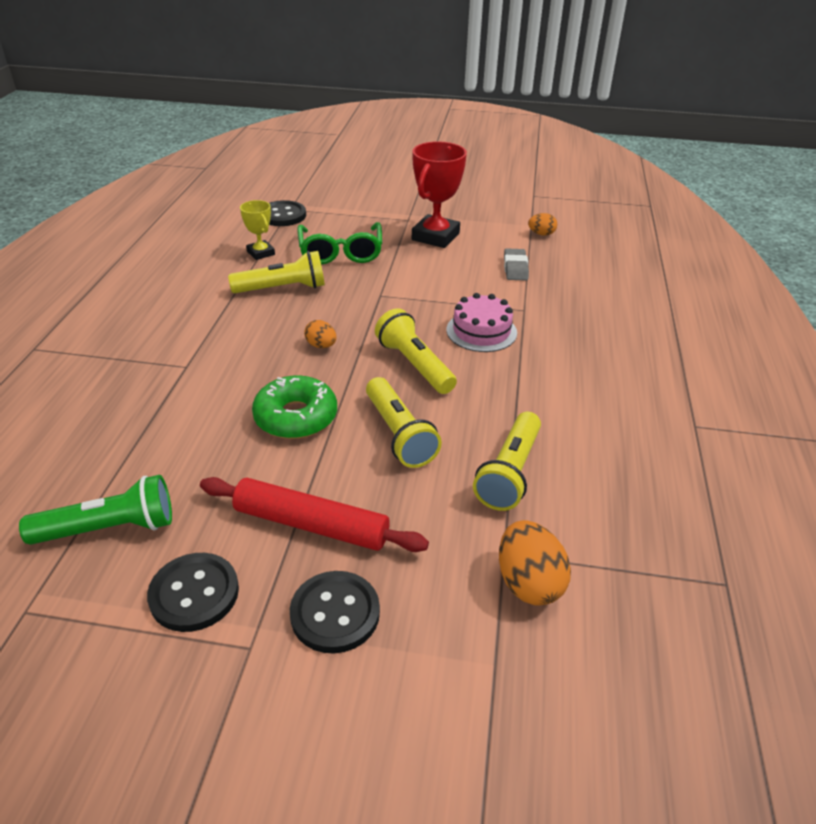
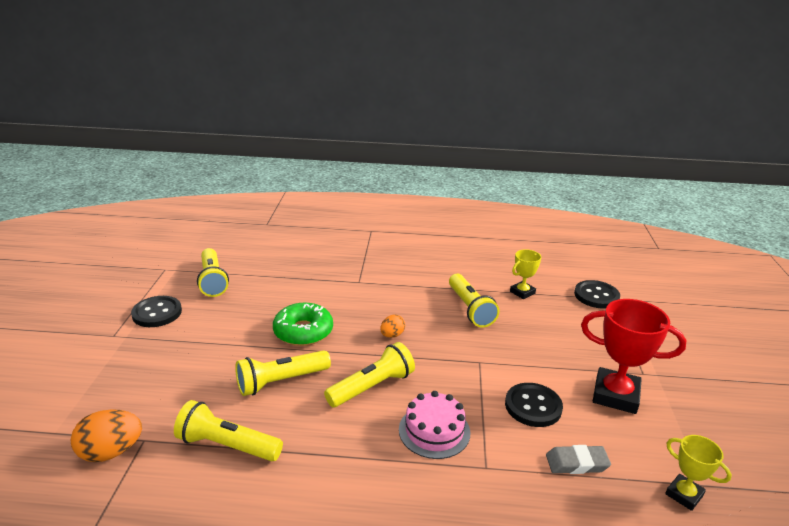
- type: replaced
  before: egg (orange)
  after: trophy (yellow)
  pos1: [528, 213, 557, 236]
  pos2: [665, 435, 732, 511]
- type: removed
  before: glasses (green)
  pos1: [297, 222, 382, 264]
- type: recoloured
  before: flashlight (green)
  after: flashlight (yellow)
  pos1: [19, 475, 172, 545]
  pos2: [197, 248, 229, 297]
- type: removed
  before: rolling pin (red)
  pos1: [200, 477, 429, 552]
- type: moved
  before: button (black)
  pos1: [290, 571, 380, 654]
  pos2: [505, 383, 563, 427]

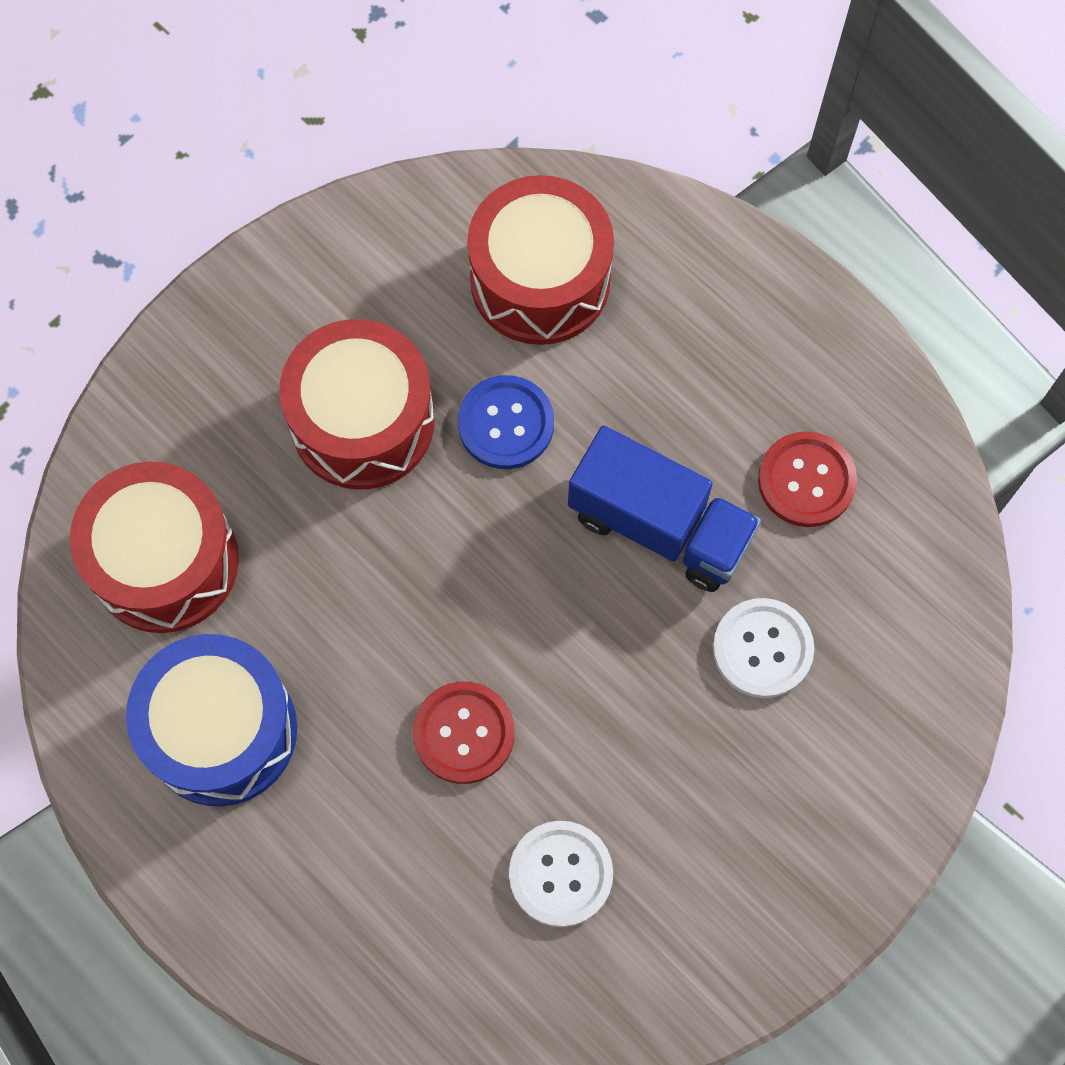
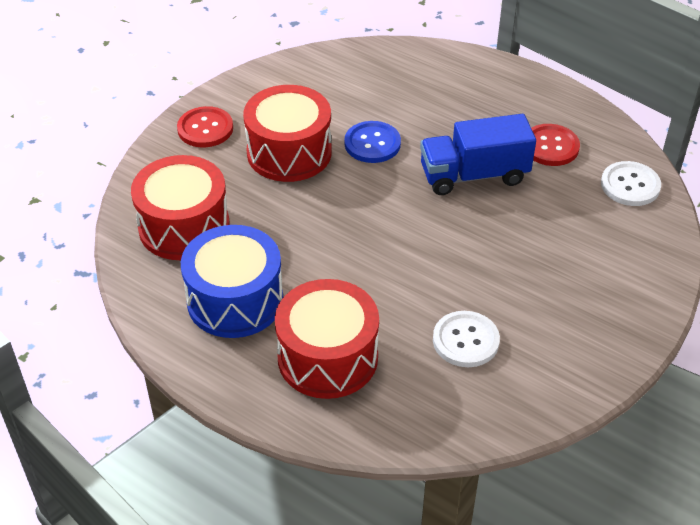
- type: moved
  before: drum (red)
  pos1: [467, 175, 614, 345]
  pos2: [275, 279, 379, 399]
- type: turned
  before: truck (blue)
  pos1: [568, 426, 761, 592]
  pos2: [420, 114, 536, 195]
  turn: 150
- type: moved
  before: button (white)
  pos1: [713, 598, 814, 698]
  pos2: [601, 161, 661, 206]
- type: moved
  before: button (red)
  pos1: [413, 682, 514, 784]
  pos2: [177, 106, 233, 148]

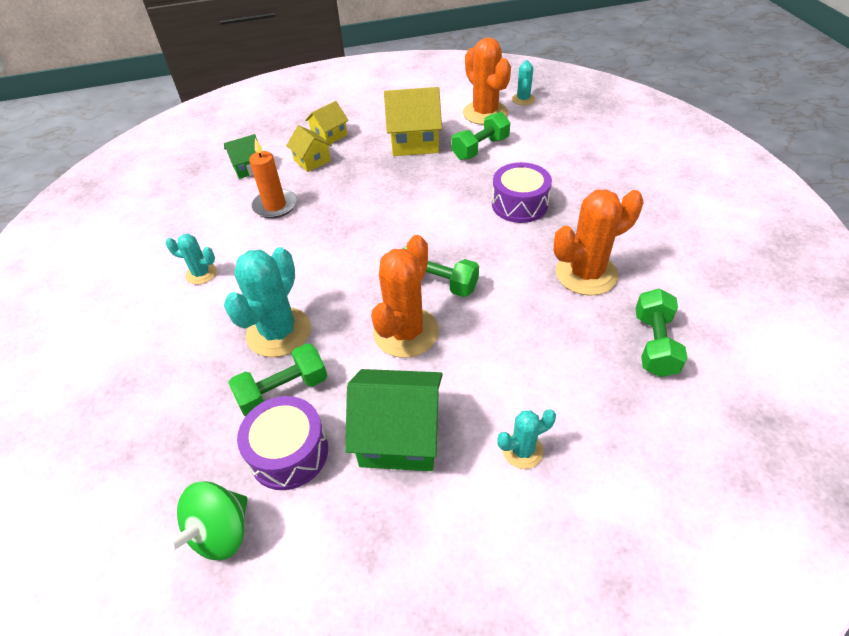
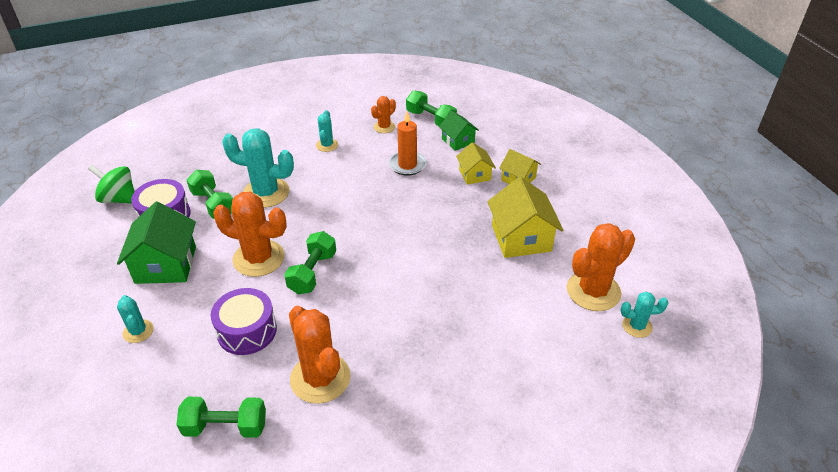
- type: moved
  before: dumbbell (green)
  pos1: [451, 112, 510, 160]
  pos2: [406, 90, 457, 126]
- type: turned
  before: house (yellow)
  pos1: [286, 125, 332, 172]
  pos2: [456, 142, 496, 185]
  turn: -60
- type: moved
  before: drum (purple)
  pos1: [492, 162, 552, 223]
  pos2: [211, 288, 277, 355]
- type: added
  after: cactus (orange)
  pos2: [371, 96, 396, 133]

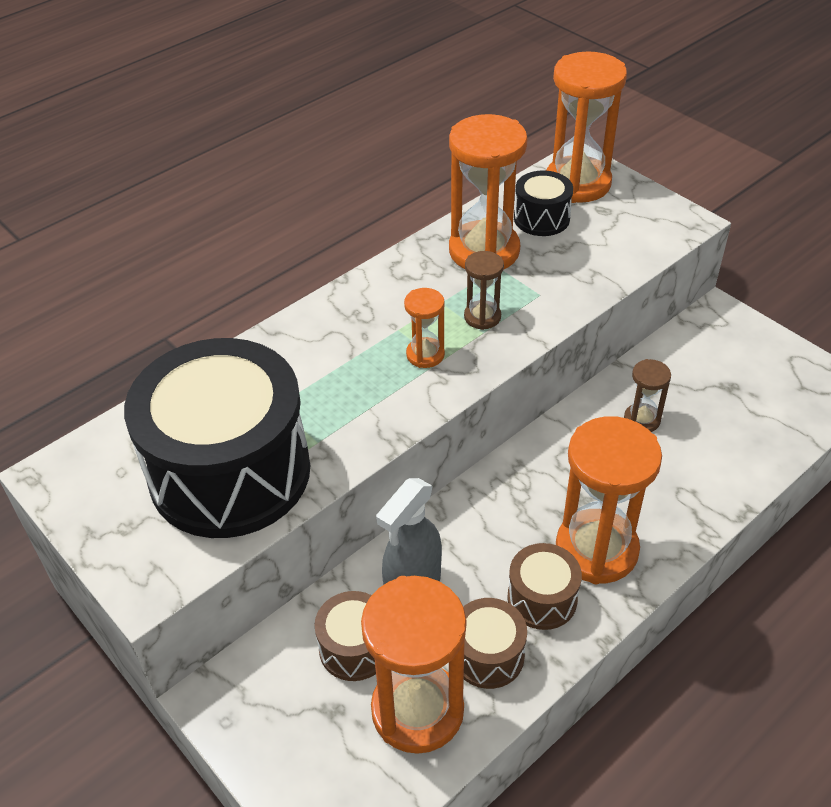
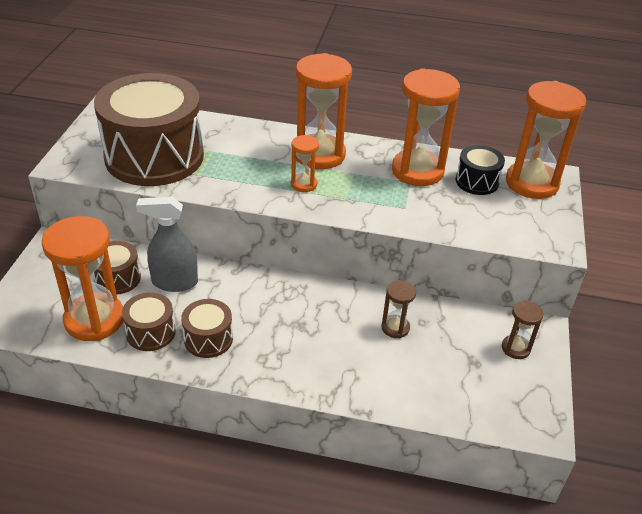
- type: moved
  before: hourglass (brown)
  pos1: [464, 251, 504, 330]
  pos2: [502, 300, 543, 359]
- type: recoloured
  before: drum (black)
  after: drum (brown)
  pos1: [124, 338, 310, 538]
  pos2: [94, 73, 204, 186]
- type: moved
  before: hourglass (orange)
  pos1: [556, 416, 662, 584]
  pos2: [296, 53, 352, 169]

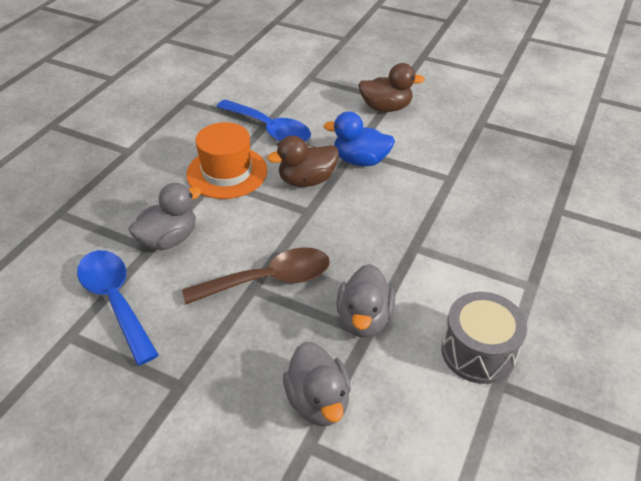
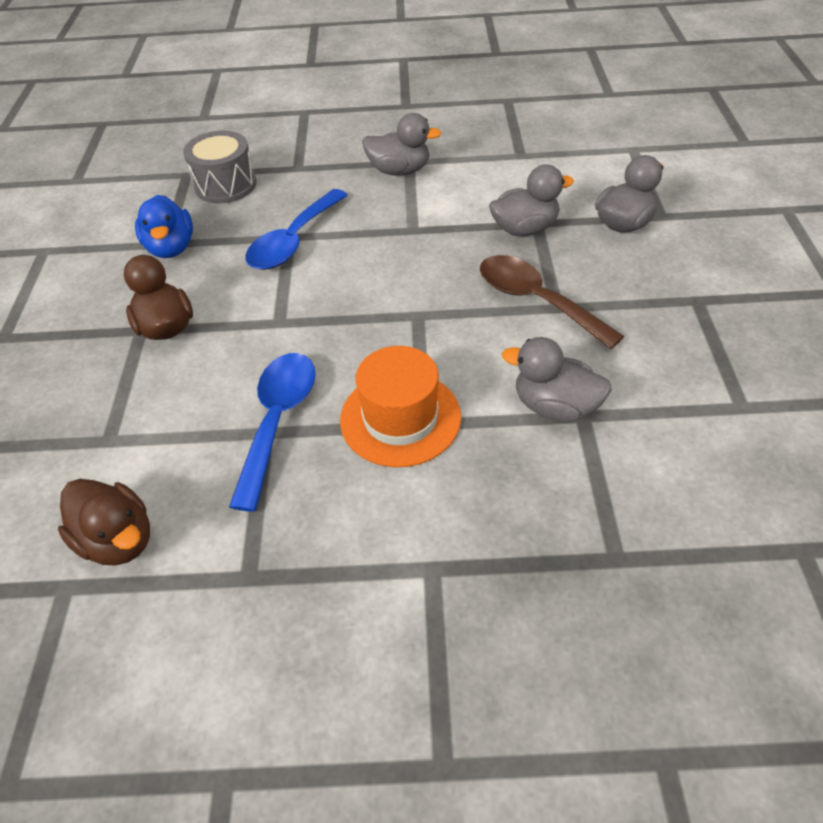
- type: moved
  before: duck (blue)
  pos1: [323, 111, 395, 166]
  pos2: [135, 195, 193, 258]
- type: moved
  before: duck (brown)
  pos1: [267, 136, 339, 187]
  pos2: [58, 479, 150, 566]
- type: moved
  before: spoon (blue)
  pos1: [77, 250, 159, 365]
  pos2: [245, 189, 348, 270]
- type: moved
  before: drum (grey)
  pos1: [441, 292, 527, 384]
  pos2: [183, 131, 256, 204]
- type: added
  after: duck (grey)
  pos2: [362, 113, 442, 176]

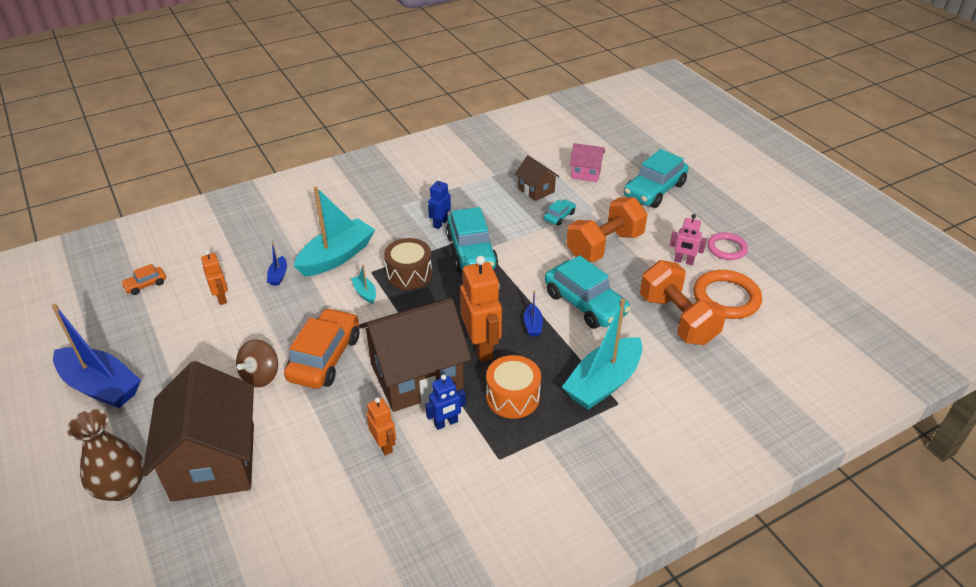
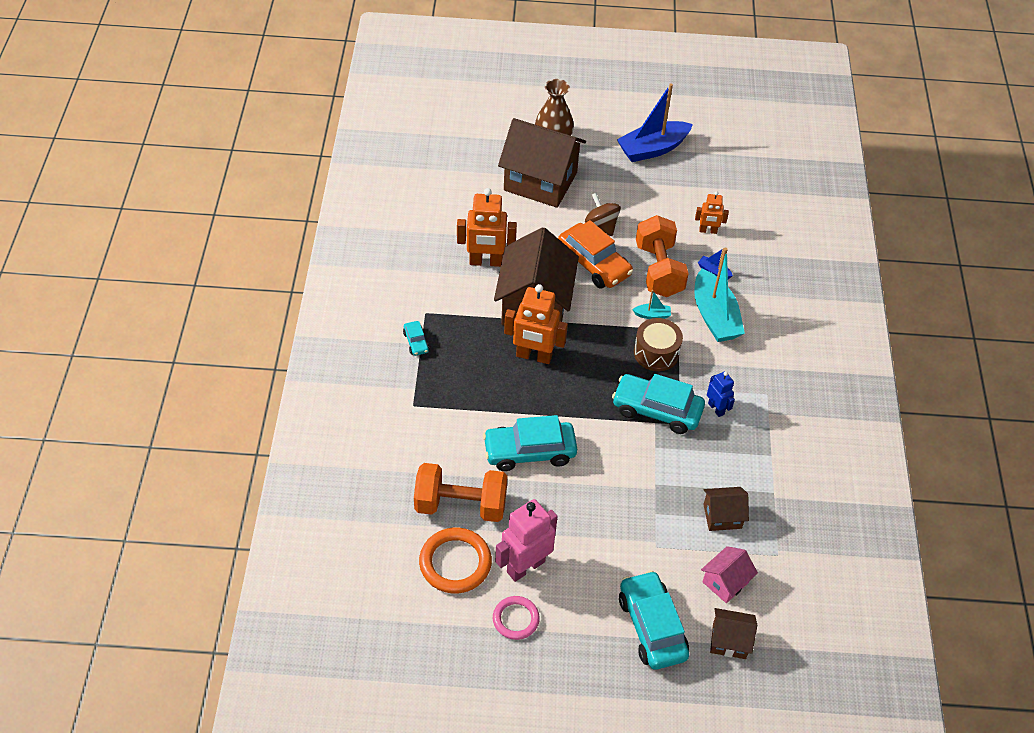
- type: moved
  before: dumbbell (orange)
  pos1: [566, 197, 647, 262]
  pos2: [636, 215, 689, 297]
- type: moved
  before: car (turquoise)
  pos1: [544, 199, 576, 226]
  pos2: [403, 321, 429, 356]
- type: resized
  before: robot (pink)
  pos1: [670, 214, 707, 265]
  pos2: [495, 499, 558, 582]
  scale: 1.81
- type: removed
  before: car (orange)
  pos1: [121, 264, 166, 295]
- type: removed
  before: boat (blue)
  pos1: [524, 291, 543, 336]
- type: removed
  before: boat (turquoise)
  pos1: [562, 299, 642, 410]
- type: removed
  before: drum (orange)
  pos1: [486, 355, 541, 419]
- type: removed
  before: robot (blue)
  pos1: [425, 374, 466, 430]
- type: resized
  before: robot (orange)
  pos1: [366, 397, 396, 456]
  pos2: [457, 188, 517, 267]
  scale: 1.81
- type: added
  after: house (brown)
  pos2: [710, 608, 757, 659]

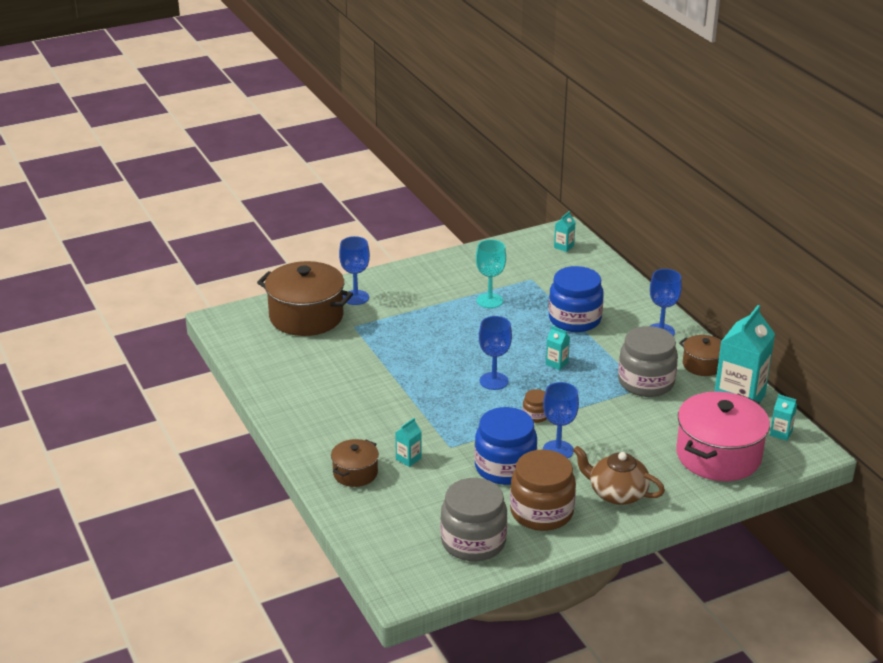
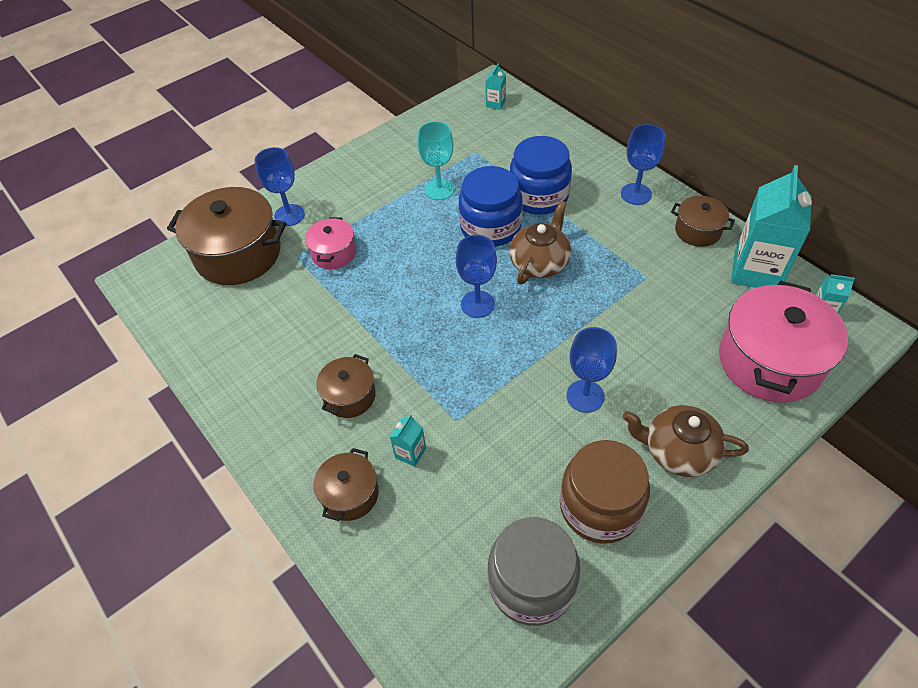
- type: replaced
  before: carton (turquoise)
  after: teapot (brown)
  pos1: [546, 326, 570, 370]
  pos2: [509, 201, 571, 285]
- type: removed
  before: jar (grey)
  pos1: [618, 326, 678, 397]
- type: removed
  before: jar (brown)
  pos1: [523, 389, 547, 423]
- type: moved
  before: jar (blue)
  pos1: [474, 407, 537, 485]
  pos2: [459, 166, 523, 247]
- type: added
  after: pot (pink)
  pos2: [305, 217, 356, 269]
- type: added
  after: pot (brown)
  pos2: [316, 354, 376, 418]

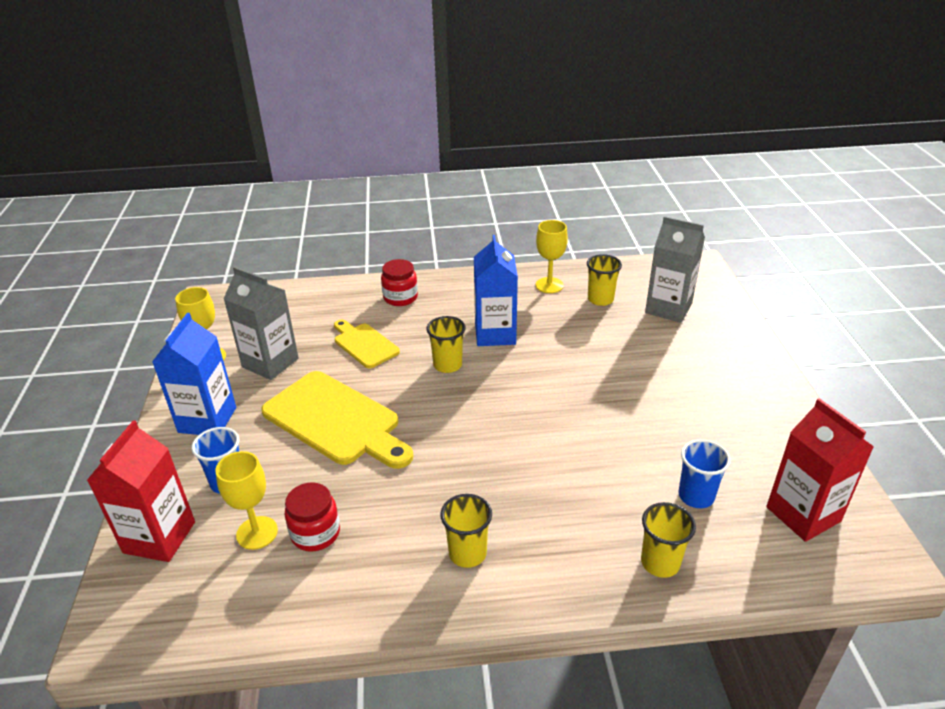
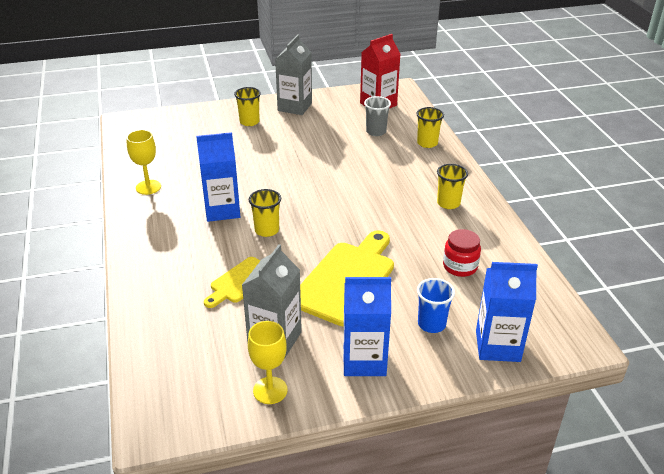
- type: moved
  before: carton (grey)
  pos1: [645, 216, 705, 323]
  pos2: [275, 34, 312, 115]
- type: moved
  before: cup (yellow)
  pos1: [587, 254, 622, 306]
  pos2: [234, 87, 261, 126]
- type: removed
  before: jar (red)
  pos1: [381, 259, 418, 306]
- type: recoloured
  before: carton (red)
  after: carton (blue)
  pos1: [87, 420, 195, 562]
  pos2: [476, 262, 538, 362]
- type: recoloured
  before: cup (blue)
  after: cup (grey)
  pos1: [678, 439, 731, 508]
  pos2: [364, 96, 391, 136]
- type: removed
  before: goblet (yellow)
  pos1: [215, 451, 278, 550]

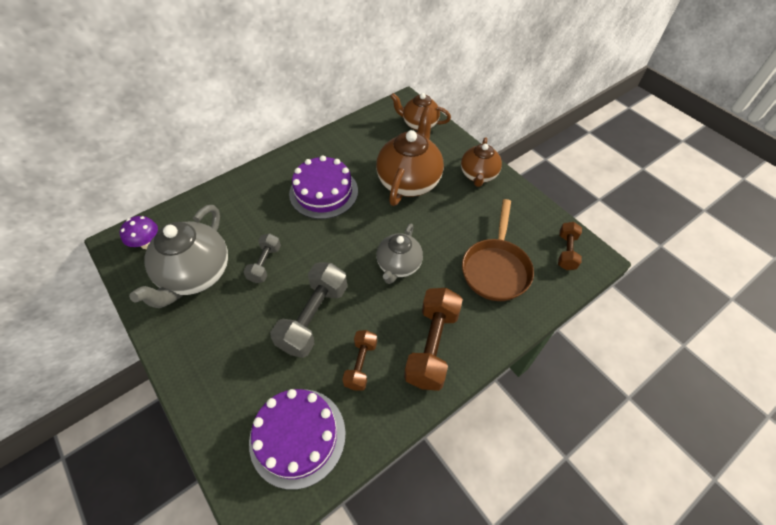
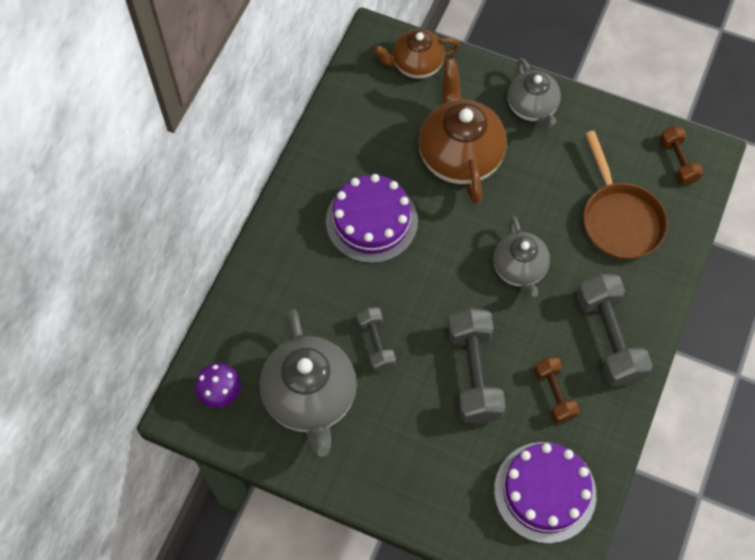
- type: recoloured
  before: teapot (brown)
  after: teapot (grey)
  pos1: [461, 137, 502, 187]
  pos2: [508, 58, 561, 129]
- type: recoloured
  before: dumbbell (brown)
  after: dumbbell (grey)
  pos1: [404, 288, 463, 391]
  pos2: [576, 274, 653, 386]

